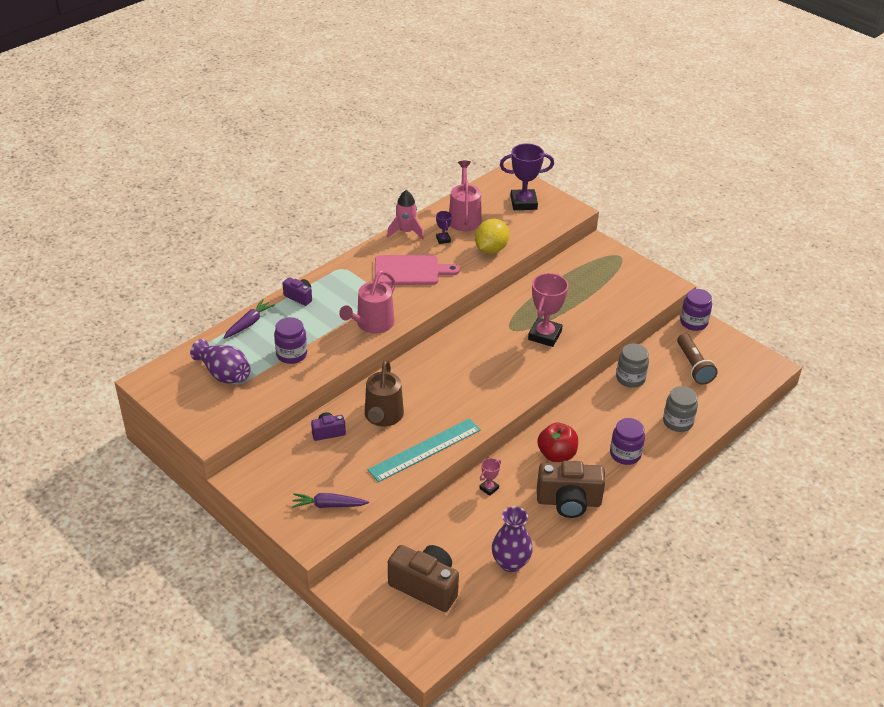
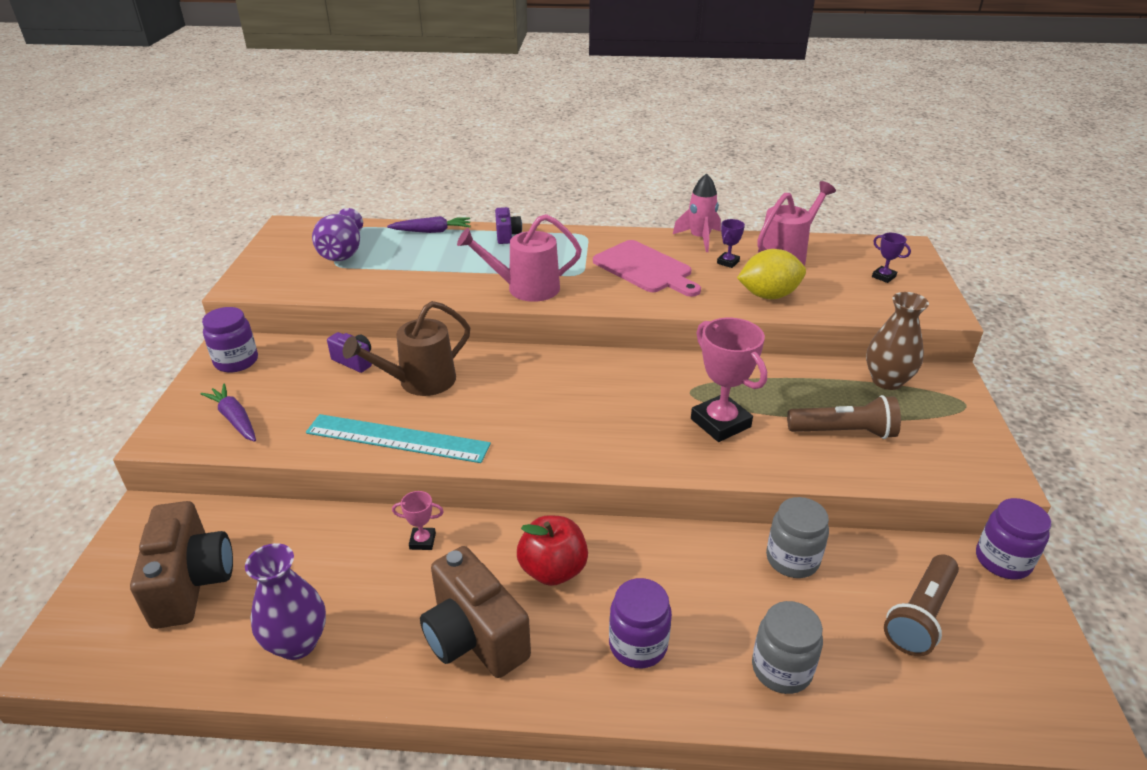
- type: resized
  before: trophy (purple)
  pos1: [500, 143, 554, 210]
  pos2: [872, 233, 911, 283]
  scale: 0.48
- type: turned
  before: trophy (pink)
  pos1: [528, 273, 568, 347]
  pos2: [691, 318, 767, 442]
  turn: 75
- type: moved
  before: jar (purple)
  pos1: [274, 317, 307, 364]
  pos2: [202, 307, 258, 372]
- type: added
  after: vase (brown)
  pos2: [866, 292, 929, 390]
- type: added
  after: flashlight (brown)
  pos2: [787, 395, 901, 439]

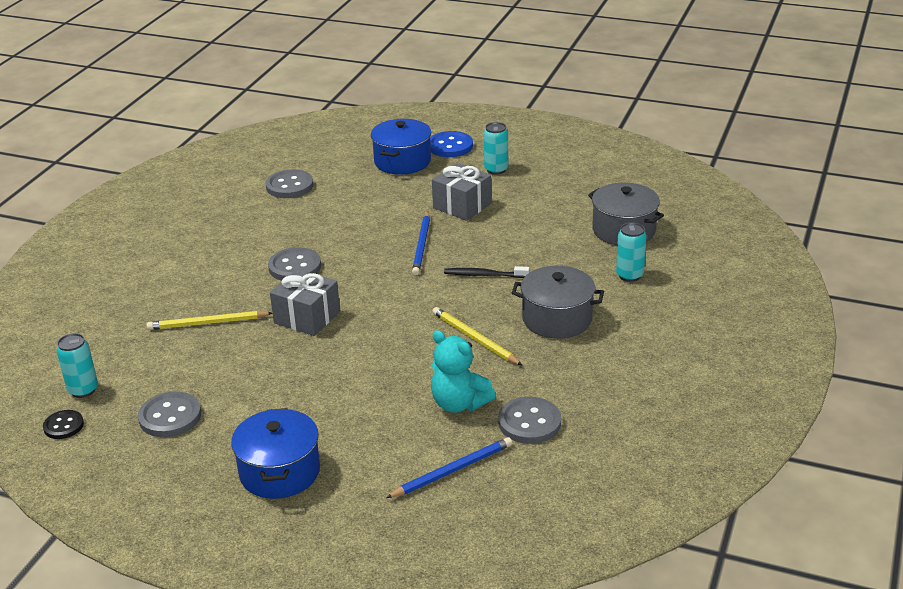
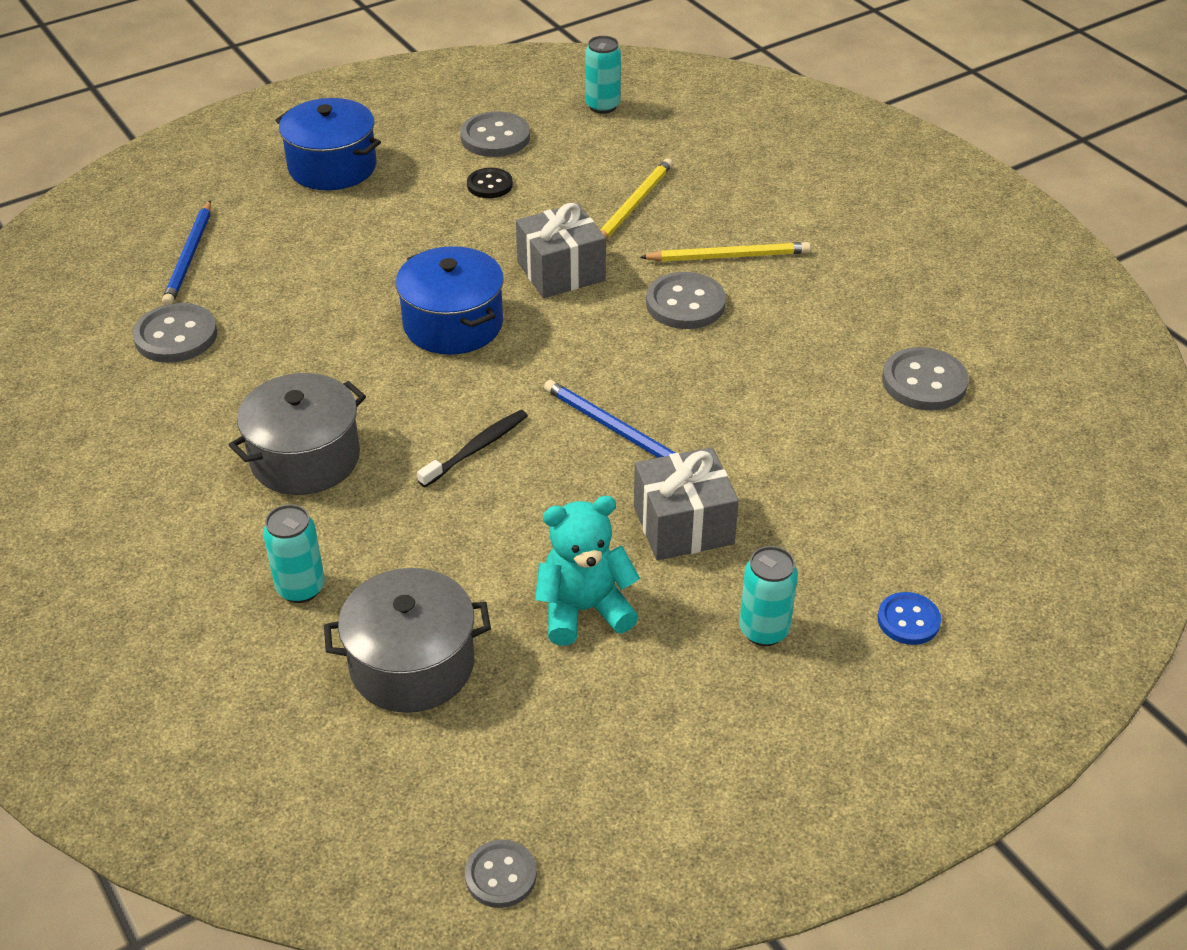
- type: moved
  before: pot (blue)
  pos1: [371, 119, 431, 175]
  pos2: [396, 246, 504, 355]
- type: resized
  before: button (blue)
  pos1: [430, 131, 473, 157]
  pos2: [878, 592, 941, 645]
  scale: 0.63
- type: moved
  before: pencil (yellow)
  pos1: [432, 307, 522, 365]
  pos2: [640, 242, 811, 262]
- type: moved
  before: teddy bear (turquoise)
  pos1: [431, 330, 496, 413]
  pos2: [535, 496, 640, 646]
- type: moved
  before: button (black)
  pos1: [43, 410, 84, 439]
  pos2: [467, 168, 513, 198]
- type: added
  after: button (grey)
  pos2: [465, 839, 537, 908]

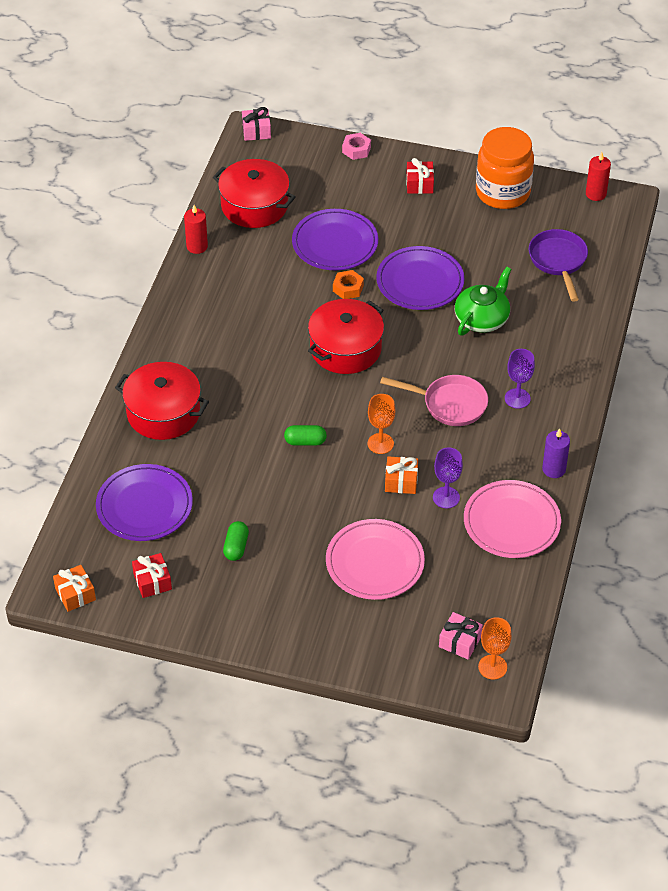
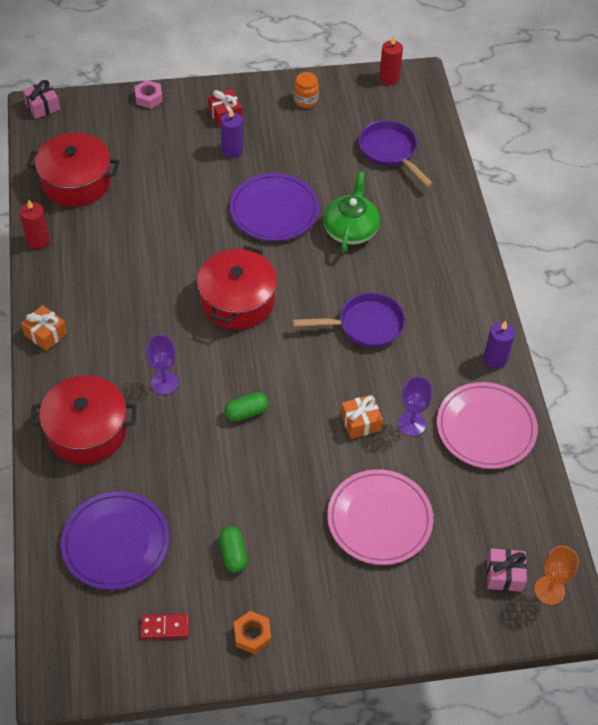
- type: resized
  before: jar (orange)
  pos1: [476, 127, 534, 209]
  pos2: [294, 72, 319, 108]
  scale: 0.44
- type: removed
  before: plate (purple)
  pos1: [292, 209, 378, 270]
- type: moved
  before: nut (orange)
  pos1: [333, 270, 364, 299]
  pos2: [234, 611, 271, 654]
- type: moved
  before: goblet (purple)
  pos1: [505, 349, 535, 409]
  pos2: [146, 335, 179, 395]
- type: recoloured
  before: pan (pink)
  after: pan (purple)
  pos1: [380, 375, 488, 426]
  pos2: [292, 292, 405, 348]
- type: removed
  before: goblet (orange)
  pos1: [368, 394, 395, 454]
- type: replaced
  before: gift (red)
  after: domino (red)
  pos1: [132, 553, 172, 598]
  pos2: [141, 614, 189, 639]
- type: moved
  before: gift (orange)
  pos1: [53, 565, 96, 612]
  pos2: [21, 305, 67, 351]
- type: added
  after: candle (purple)
  pos2: [221, 108, 243, 158]

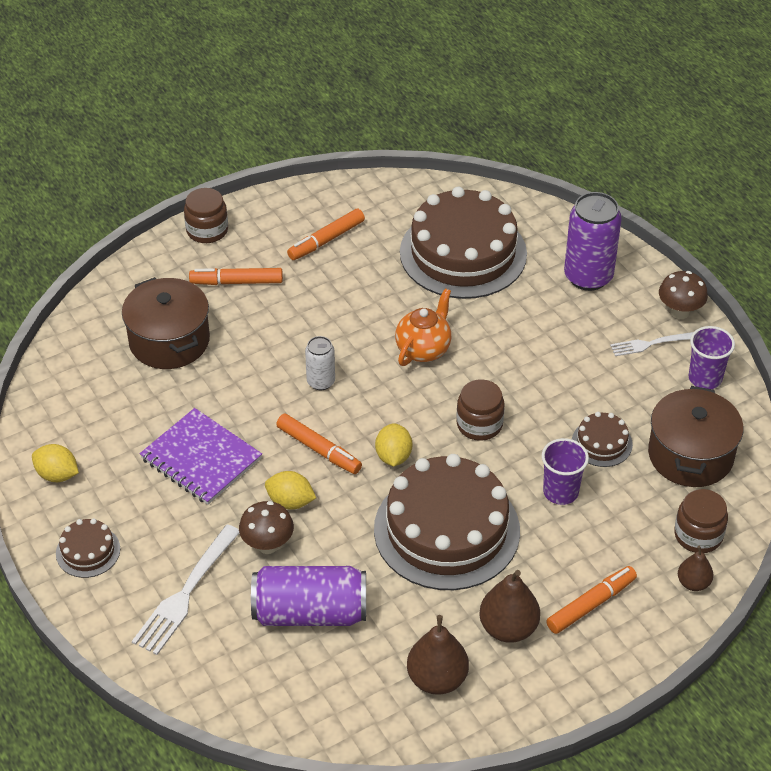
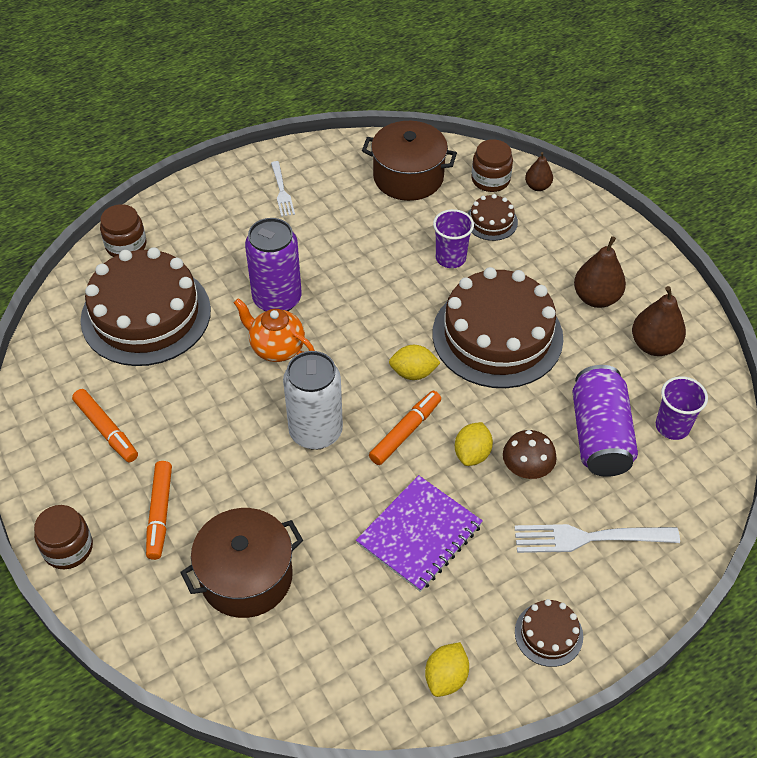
- type: moved
  before: can (purple)
  pos1: [564, 192, 622, 291]
  pos2: [245, 218, 302, 311]
- type: removed
  before: mushroom (brown)
  pos1: [659, 271, 708, 319]
- type: moved
  before: cup (purple)
  pos1: [689, 326, 735, 389]
  pos2: [656, 376, 708, 440]
- type: resized
  before: can (white)
  pos1: [305, 336, 335, 390]
  pos2: [283, 351, 343, 450]
  scale: 1.84
- type: moved
  before: jar (brown)
  pos1: [456, 379, 505, 441]
  pos2: [100, 204, 146, 257]
- type: moved
  before: cake (brown)
  pos1: [572, 412, 633, 467]
  pos2: [467, 194, 518, 241]
- type: turned
  before: fork (white)
  pos1: [132, 524, 239, 655]
  pos2: [514, 524, 680, 553]
  turn: 150
- type: removed
  before: marker (orange)
  pos1: [546, 566, 637, 634]

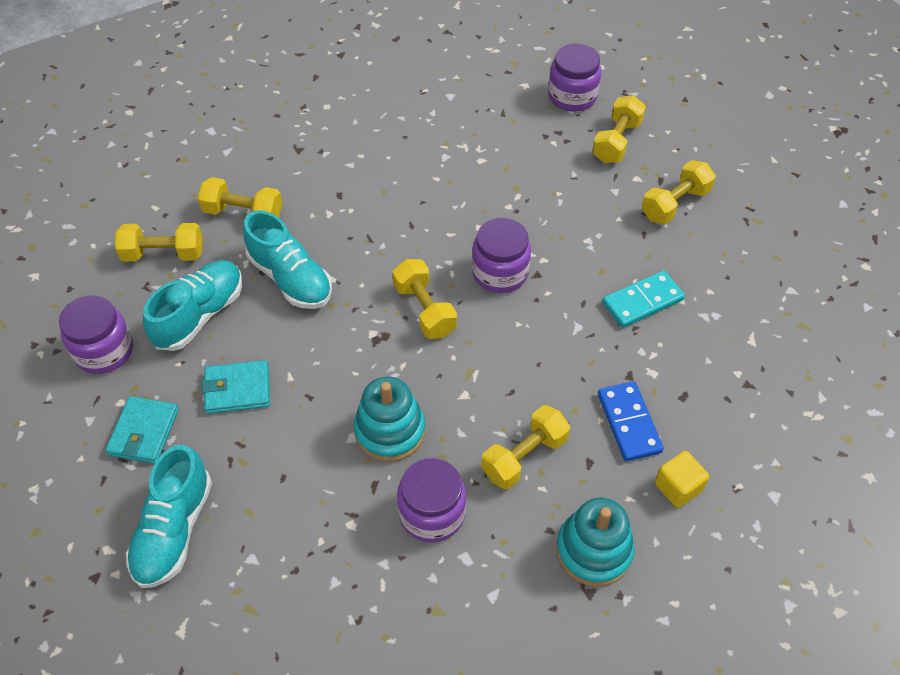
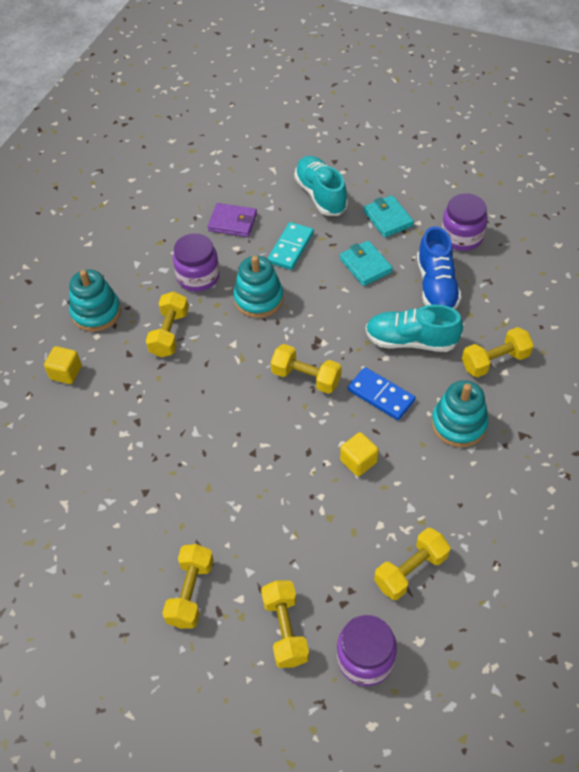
- type: removed
  before: jar (purple)
  pos1: [472, 218, 531, 293]
- type: moved
  before: dumbbell (yellow)
  pos1: [115, 223, 202, 262]
  pos2: [374, 528, 451, 600]
- type: recoloured
  before: shoe (turquoise)
  after: shoe (blue)
  pos1: [143, 260, 243, 351]
  pos2: [417, 226, 462, 309]
- type: moved
  before: domino (turquoise)
  pos1: [602, 270, 685, 328]
  pos2: [267, 222, 314, 270]
- type: turned
  before: wallet (turquoise)
  pos1: [202, 360, 270, 414]
  pos2: [340, 240, 393, 286]
  turn: -75
- type: moved
  before: domino (blue)
  pos1: [598, 381, 664, 461]
  pos2: [348, 367, 416, 420]
- type: added
  after: wallet (purple)
  pos2: [207, 203, 257, 237]
- type: added
  after: stacking toy (turquoise)
  pos2: [431, 380, 489, 447]
- type: added
  after: cube (yellow)
  pos2: [340, 432, 379, 476]

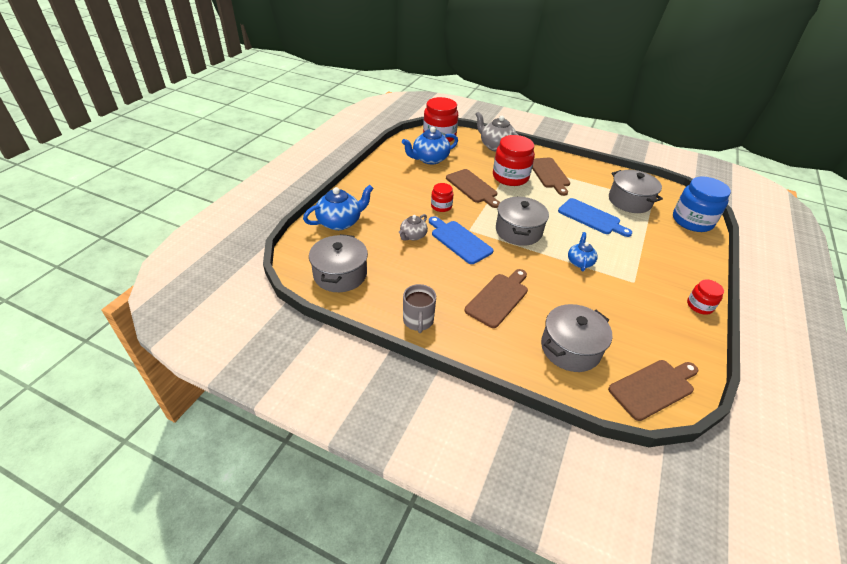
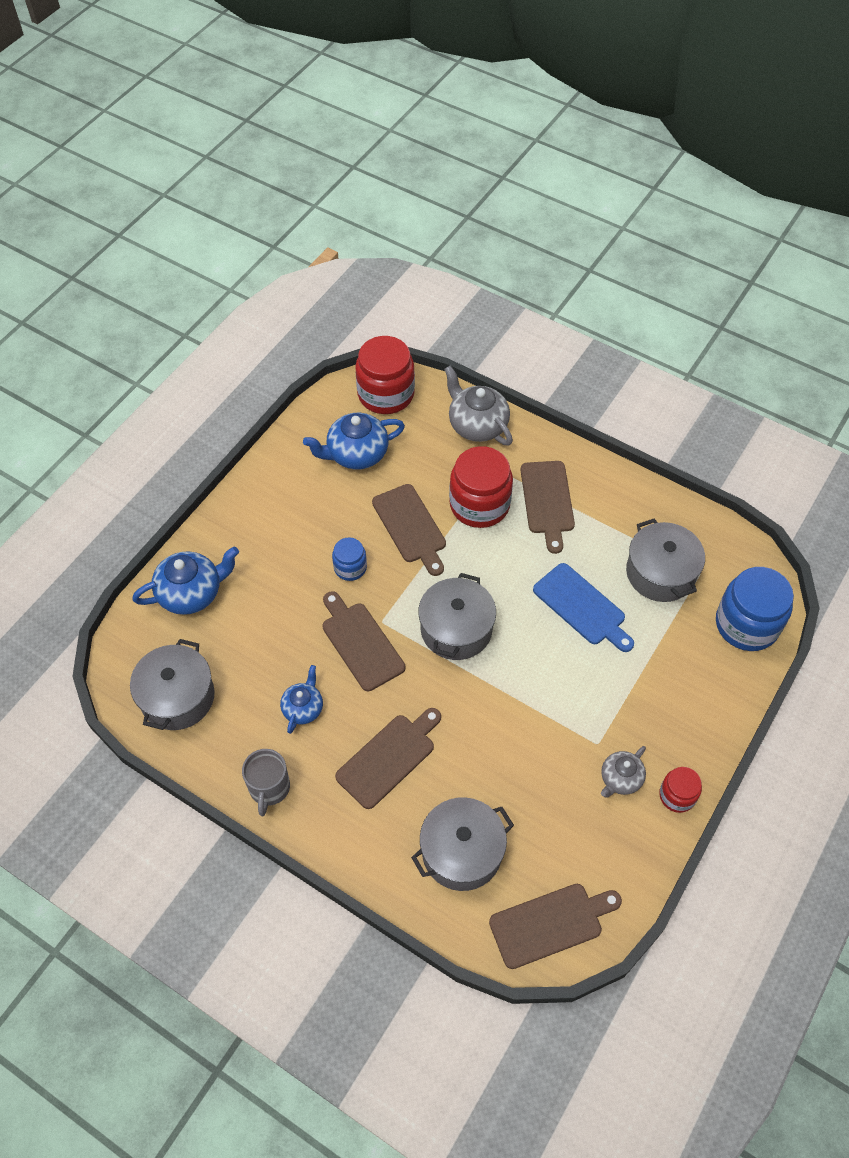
- type: recoloured
  before: jar (red)
  after: jar (blue)
  pos1: [431, 183, 454, 212]
  pos2: [332, 538, 367, 581]
- type: moved
  before: teapot (grey)
  pos1: [399, 214, 428, 241]
  pos2: [601, 746, 646, 798]
- type: recoloured
  before: cutting board (blue)
  after: cutting board (brown)
  pos1: [429, 216, 493, 264]
  pos2: [322, 591, 405, 691]
- type: moved
  before: teapot (blue)
  pos1: [568, 232, 598, 272]
  pos2: [280, 665, 323, 734]

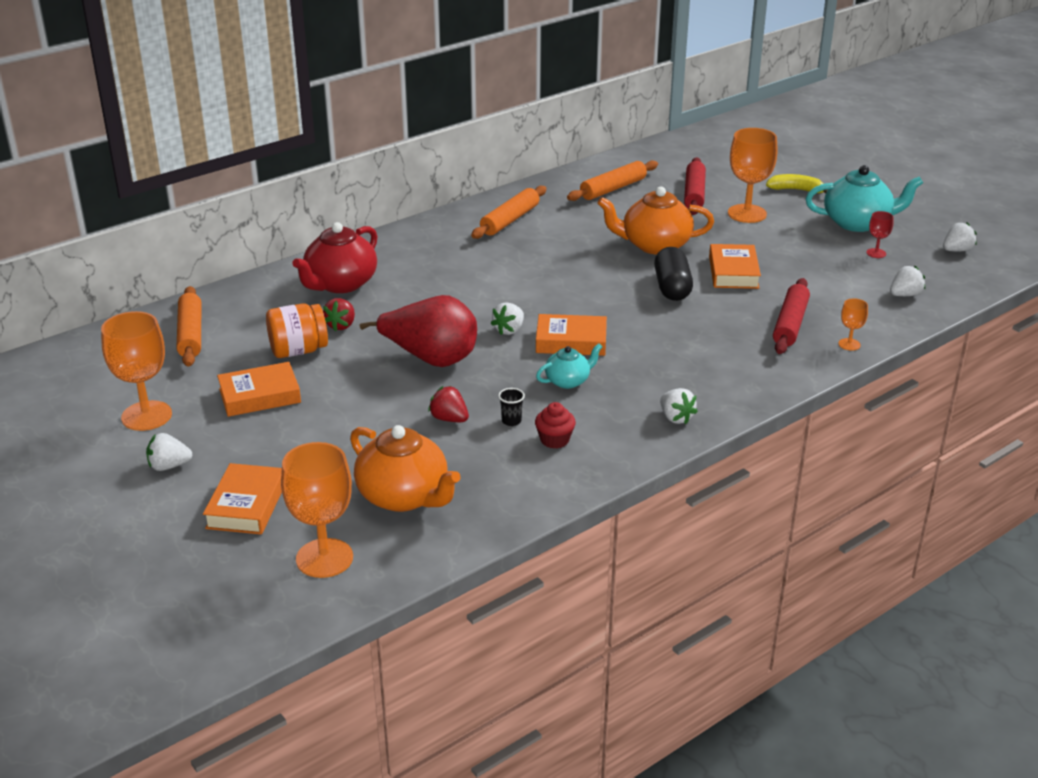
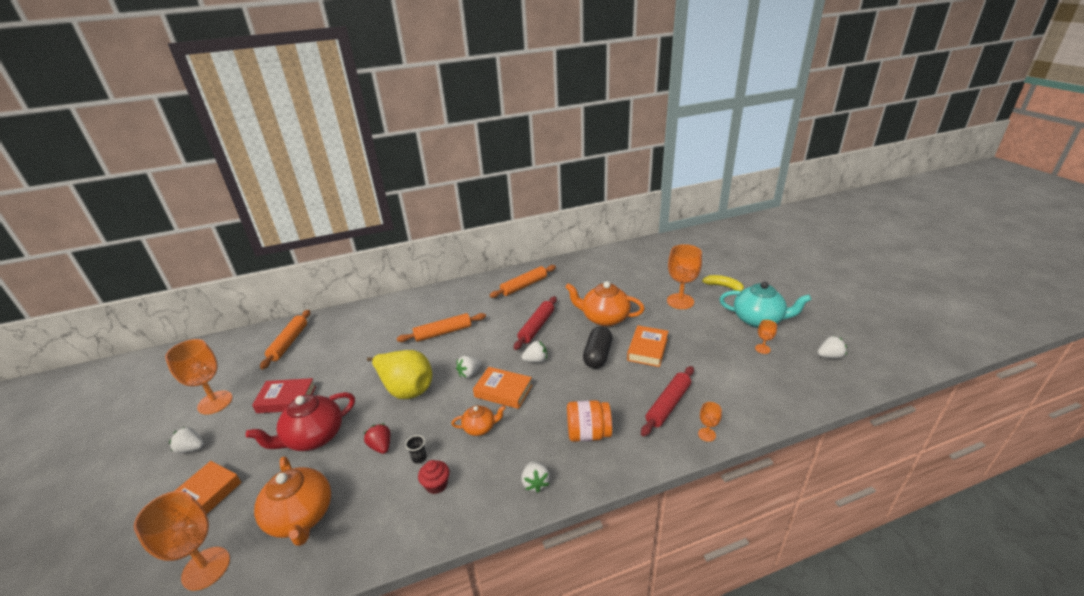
- type: moved
  before: rolling pin (red)
  pos1: [684, 157, 706, 215]
  pos2: [514, 296, 557, 350]
- type: moved
  before: rolling pin (orange)
  pos1: [567, 160, 658, 201]
  pos2: [396, 313, 486, 342]
- type: recoloured
  before: goblet (red)
  after: goblet (orange)
  pos1: [866, 211, 893, 258]
  pos2: [755, 320, 777, 354]
- type: moved
  before: teapot (red)
  pos1: [292, 222, 378, 293]
  pos2: [246, 392, 355, 451]
- type: moved
  before: strawberry (white)
  pos1: [890, 266, 925, 296]
  pos2: [522, 341, 547, 362]
- type: recoloured
  before: pear (red)
  after: pear (yellow)
  pos1: [360, 295, 477, 367]
  pos2: [367, 350, 432, 399]
- type: removed
  before: strawberry (red)
  pos1: [323, 298, 355, 331]
- type: moved
  before: jar (orange)
  pos1: [266, 303, 328, 358]
  pos2: [567, 400, 612, 442]
- type: recoloured
  before: teapot (turquoise)
  after: teapot (orange)
  pos1: [536, 343, 603, 389]
  pos2: [451, 405, 506, 436]
- type: recoloured
  before: book (orange)
  after: book (red)
  pos1: [217, 362, 301, 417]
  pos2: [252, 378, 316, 413]

